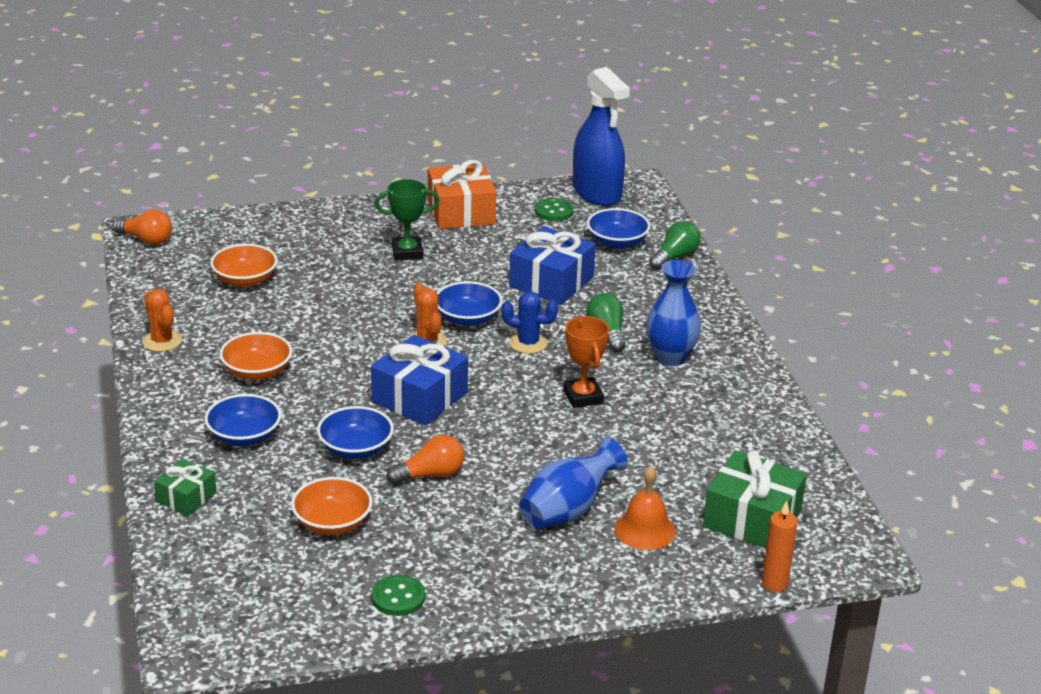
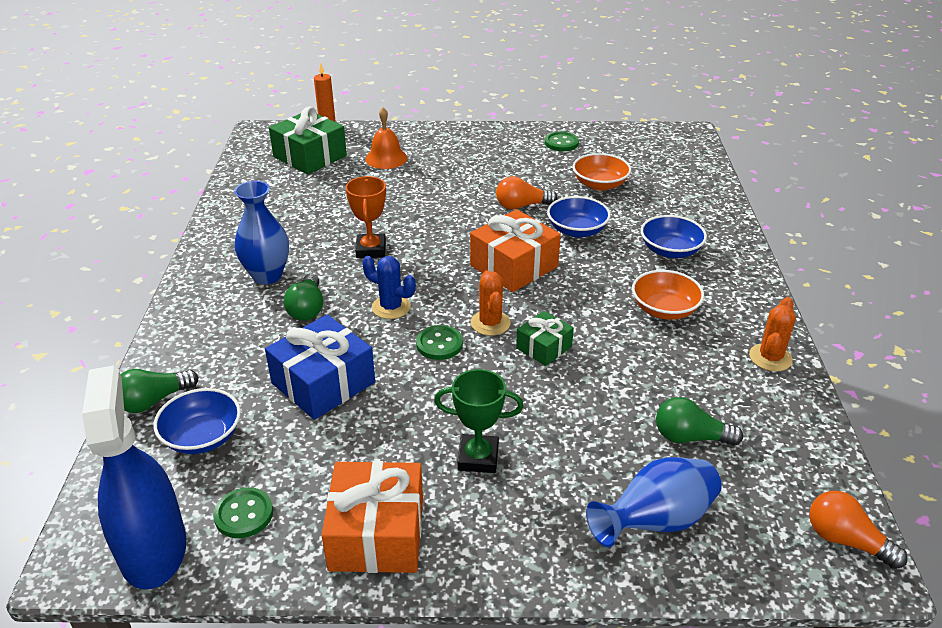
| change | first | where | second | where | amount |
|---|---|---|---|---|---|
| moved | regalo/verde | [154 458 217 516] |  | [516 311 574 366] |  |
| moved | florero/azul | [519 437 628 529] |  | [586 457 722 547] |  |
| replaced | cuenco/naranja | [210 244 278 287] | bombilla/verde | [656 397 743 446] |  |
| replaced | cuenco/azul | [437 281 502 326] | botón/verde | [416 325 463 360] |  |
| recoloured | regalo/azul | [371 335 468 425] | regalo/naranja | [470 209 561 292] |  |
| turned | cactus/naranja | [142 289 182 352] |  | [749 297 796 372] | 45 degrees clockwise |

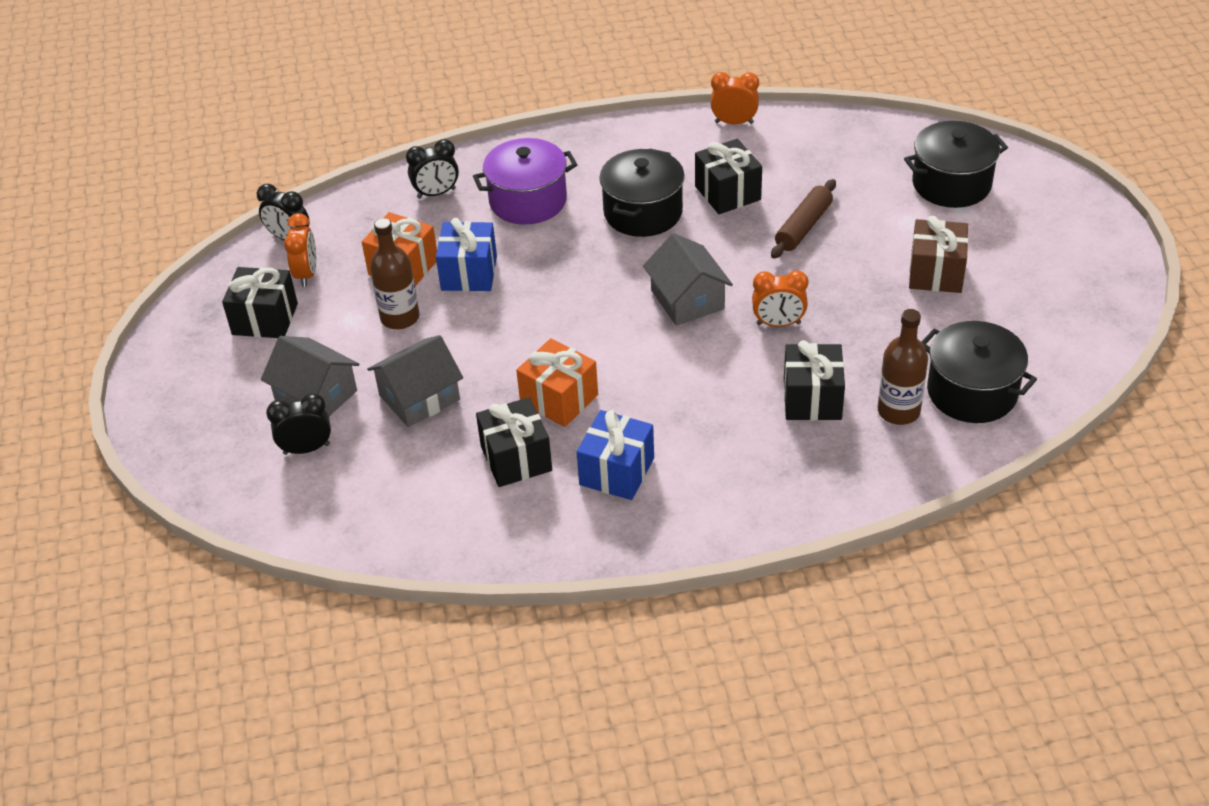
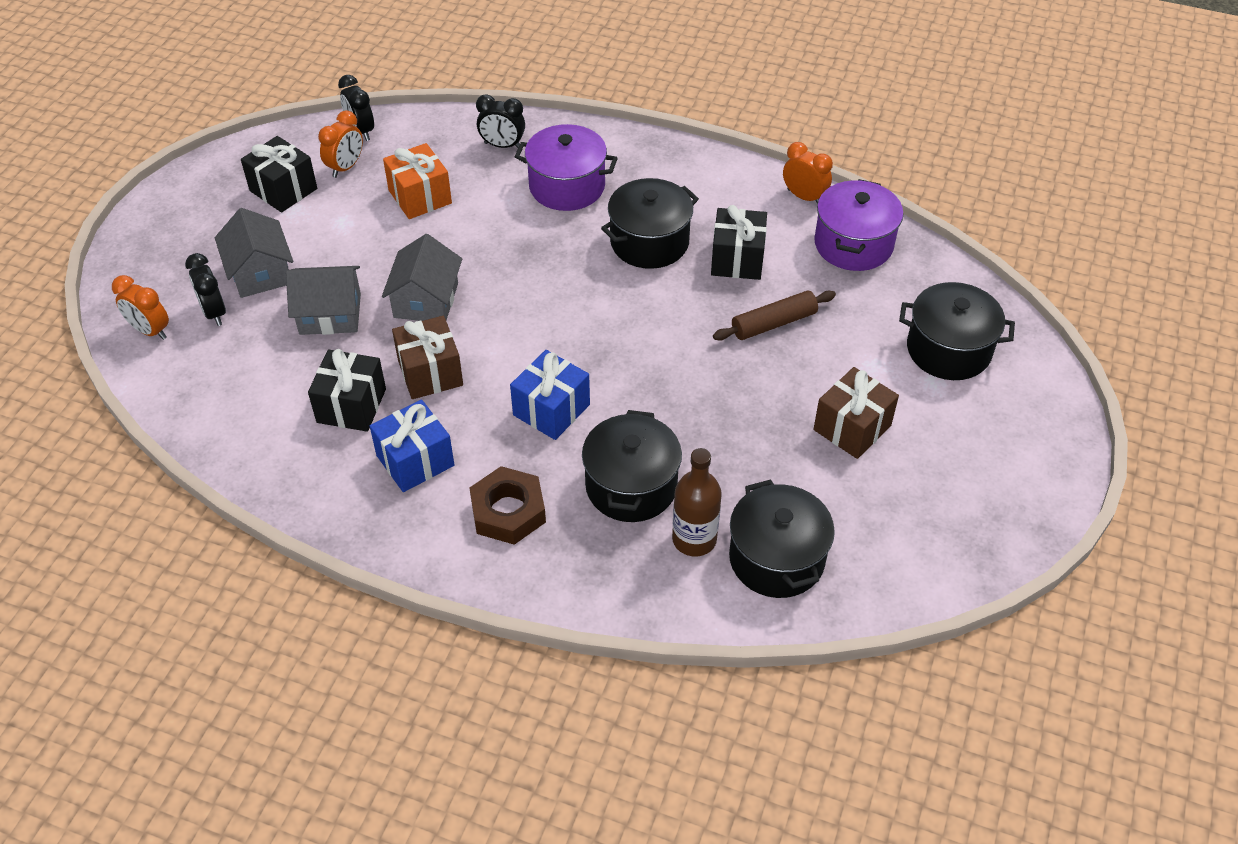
| change | first | where | second | where | amount |
|---|---|---|---|---|---|
| removed | botella/marrón | [370 218 419 329] |  |  |  |
| added |  |  | tuerca/marrón | [469 466 546 545] |  |
| added |  |  | olla/morado | [814 179 903 271] |  |
| moved | regalo/azul | [436 218 497 291] |  | [510 350 590 440] |  |
| moved | casa/gris | [643 233 733 326] |  | [382 234 462 321] |  |
| moved | despertador/naranja | [752 270 808 327] |  | [112 275 169 340] |  |
| replaced | regalo/negro | [784 340 845 420] | olla/negro | [582 410 682 522] |  |
| recoloured | regalo/naranja | [516 338 598 427] | regalo/marrón | [392 316 463 399] |  |
| turned | despertador/negro | [266 393 331 455] |  | [185 253 226 326] | 135 degrees counterclockwise |

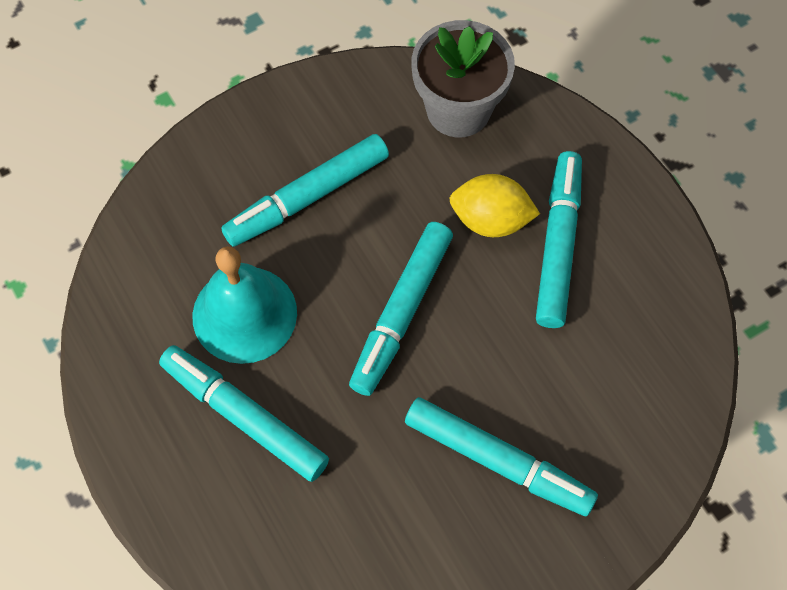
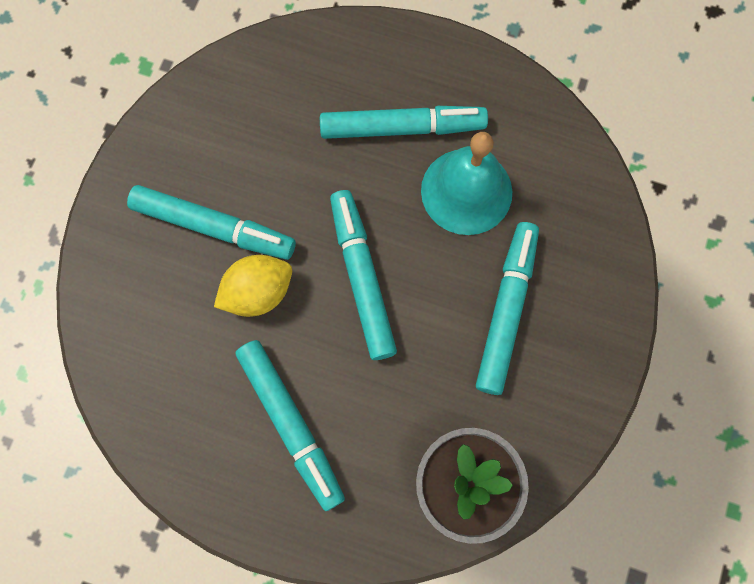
| change | first | where | second | where | amount |
|---|---|---|---|---|---|
| moved | limón/amarillo | [449 174 540 237] |  | [214 255 292 317] |  |
| turned | rotulador/turquesa | [405 397 598 516] |  | [127 185 296 260] | 150 degrees counterclockwise |

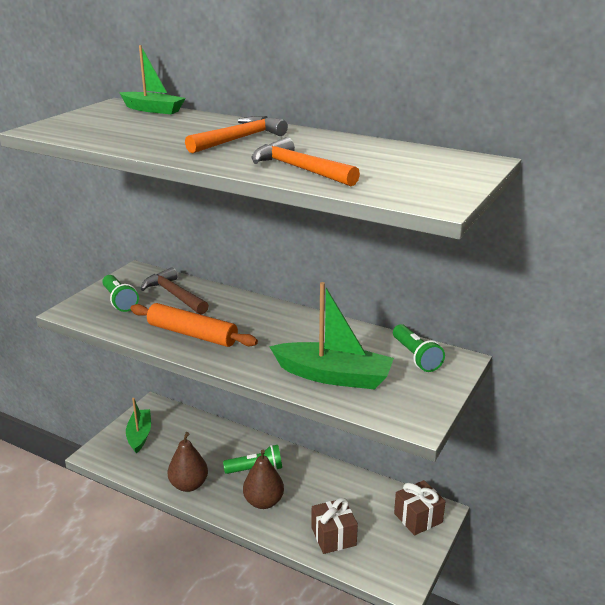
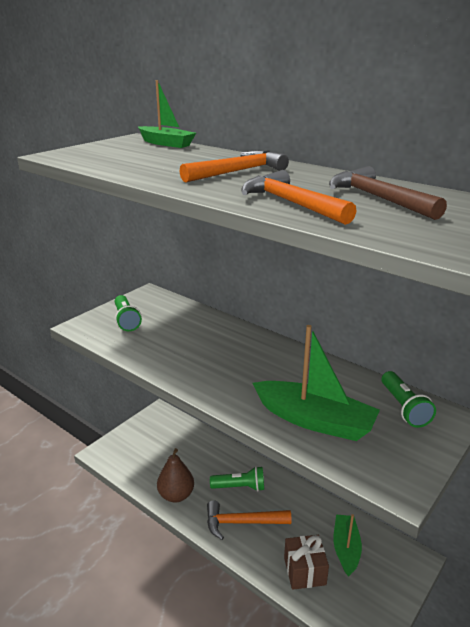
| change | first | where | second | where | amount |
|---|---|---|---|---|---|
| removed | rodillo/naranja | [130 303 258 347] |  |  |  |
| removed | regalo/marrón | [394 480 446 536] |  |  |  |
| moved | barco/verde | [126 398 151 454] |  | [334 514 362 577] |  |
| moved | martillo/marrón | [141 268 209 315] |  | [329 166 447 220] |  |
| replaced | pera/marrón | [243 449 284 509] | martillo/naranja | [207 500 291 540] |  |

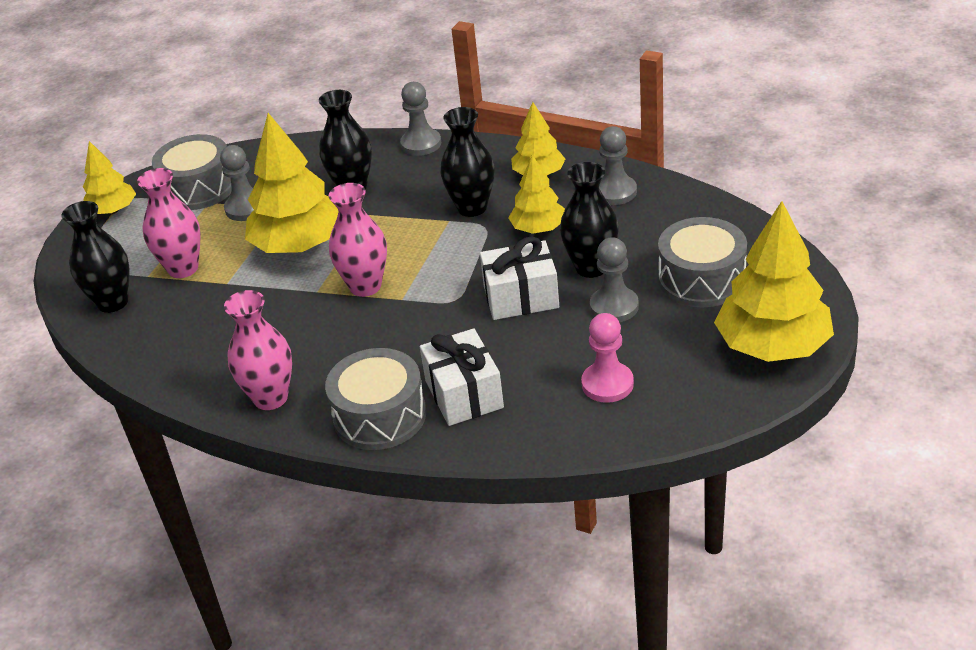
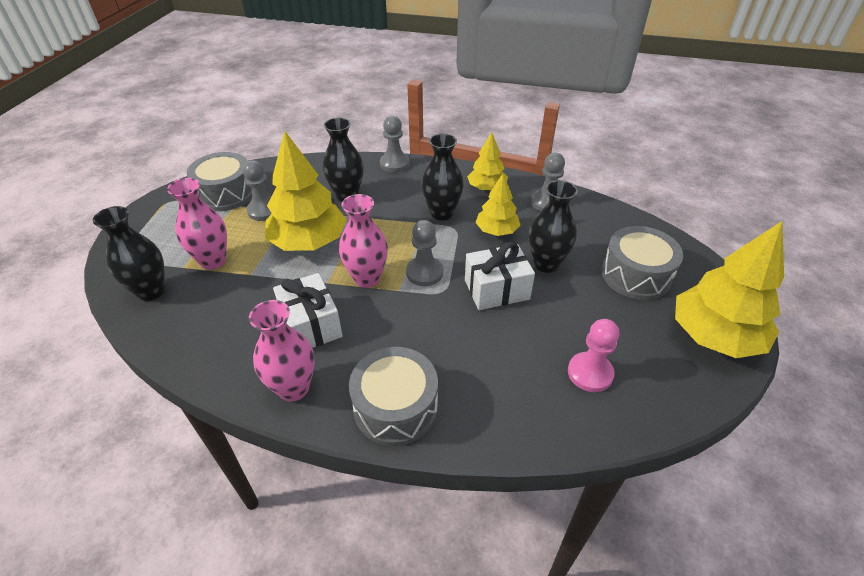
| change | first | where | second | where | amount |
|---|---|---|---|---|---|
| removed | árbol/amarillo | [83 141 136 214] |  |  |  |
| moved | regalo/blanco | [420 328 504 426] |  | [273 273 343 348] |  |
| moved | peón/gris | [590 237 639 322] |  | [406 220 443 286] |  |

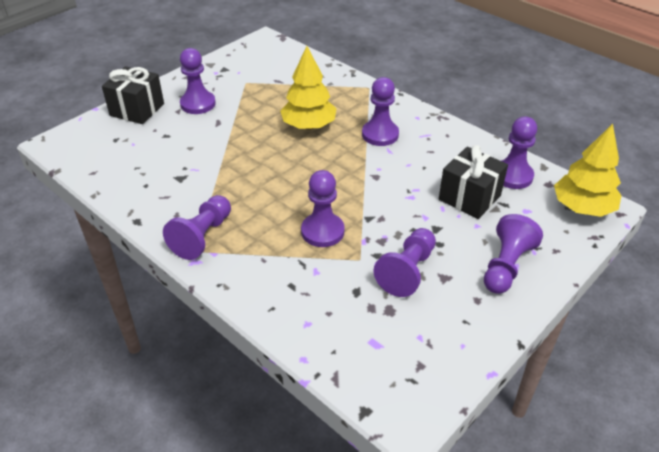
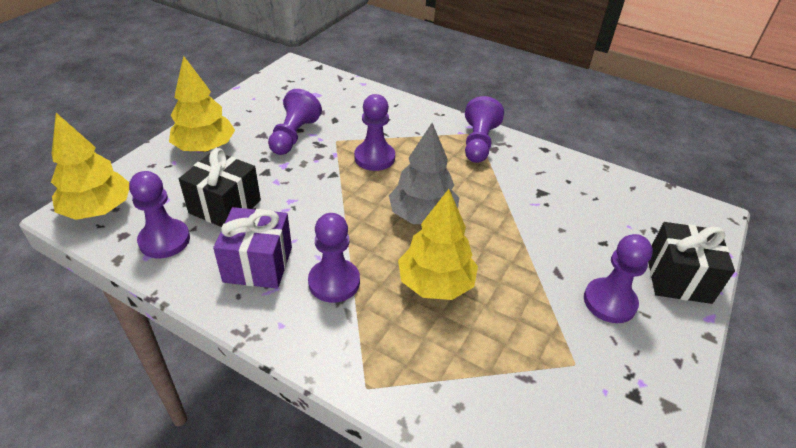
| change | first | where | second | where | amount |
|---|---|---|---|---|---|
| added |  |  | regalo/morado | [213 207 292 289] |  |
| added |  |  | árbol/gris | [389 123 459 224] |  |
| replaced | peón/morado | [484 214 543 294] | árbol/amarillo | [169 56 235 152] |  |

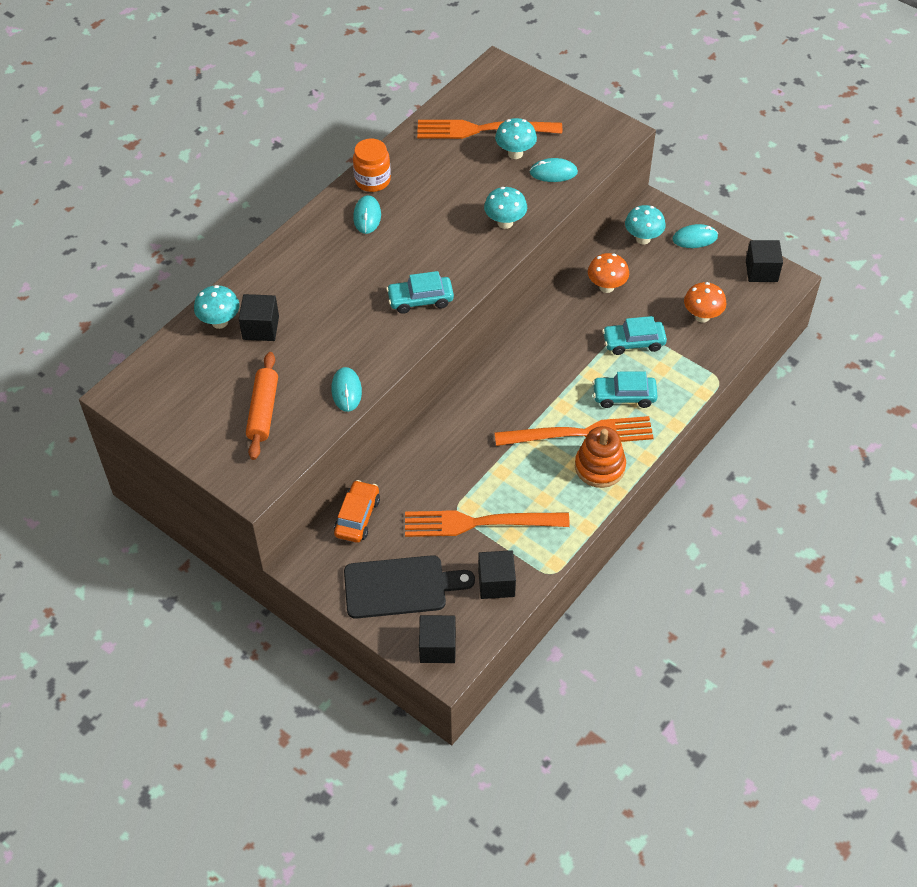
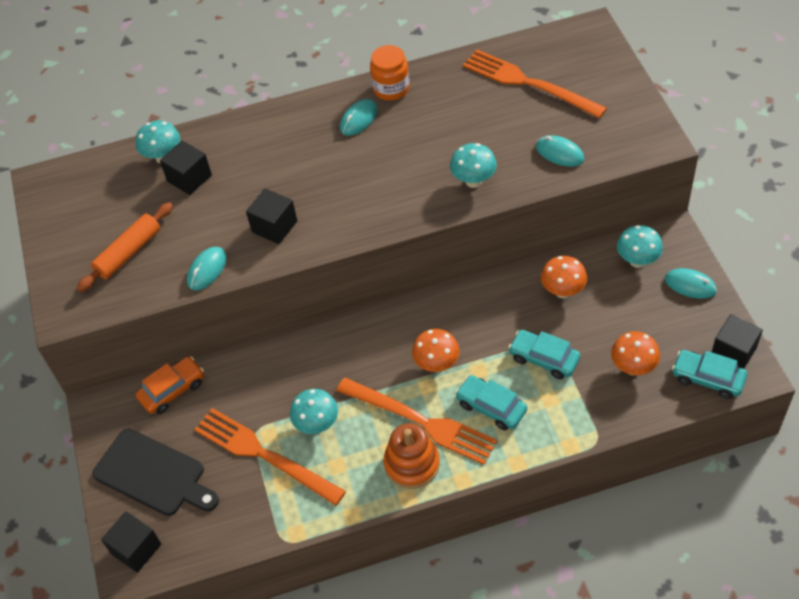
| change | first | where | second | where | amount |
|---|---|---|---|---|---|
| added |  |  | seta/naranja | [412 329 460 372] |  |
| moved | coche/turquesa | [386 271 454 314] |  | [672 350 747 399] |  |
| moved | cubo/negro | [478 550 516 599] |  | [246 188 297 244] |  |
| moved | seta/turquesa | [495 118 537 159] |  | [290 389 338 434] |  |

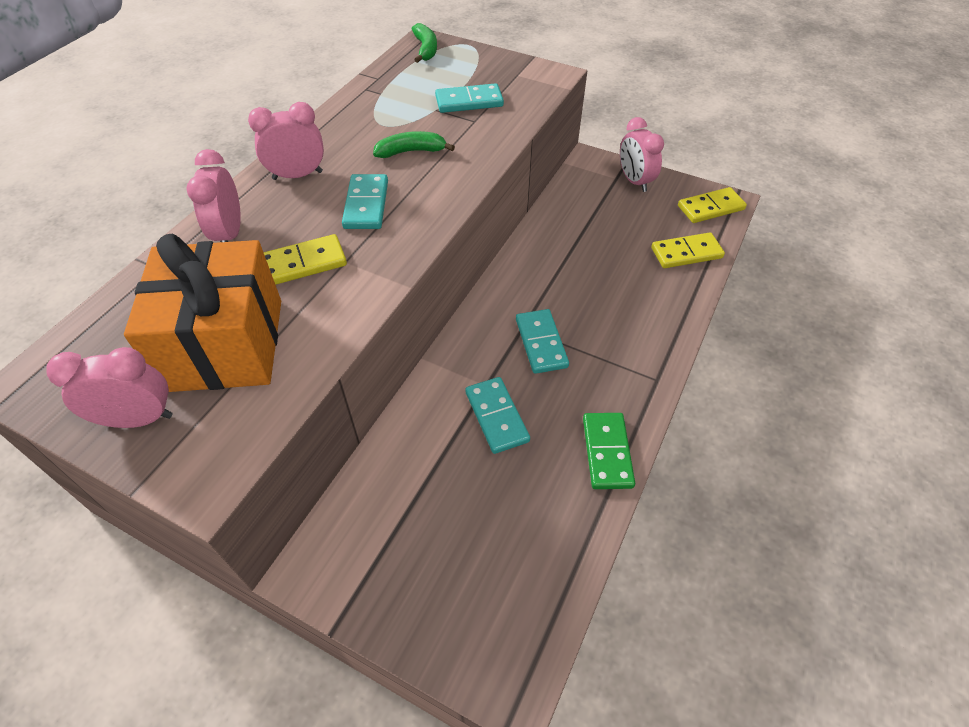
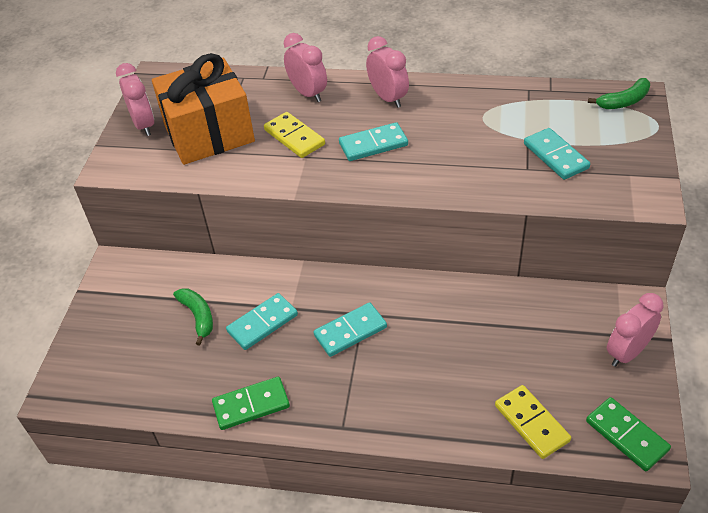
| change | first | where | second | where | amount |
|---|---|---|---|---|---|
| moved | plátano/verde | [373 131 455 158] |  | [173 289 213 346] |  |
| recoloured | ficha de dominó/amarillo | [678 187 747 223] | ficha de dominó/verde | [586 397 671 471] |  |
| turned | despertador/rosa | [186 149 241 242] |  | [284 33 327 102] | 75 degrees clockwise |

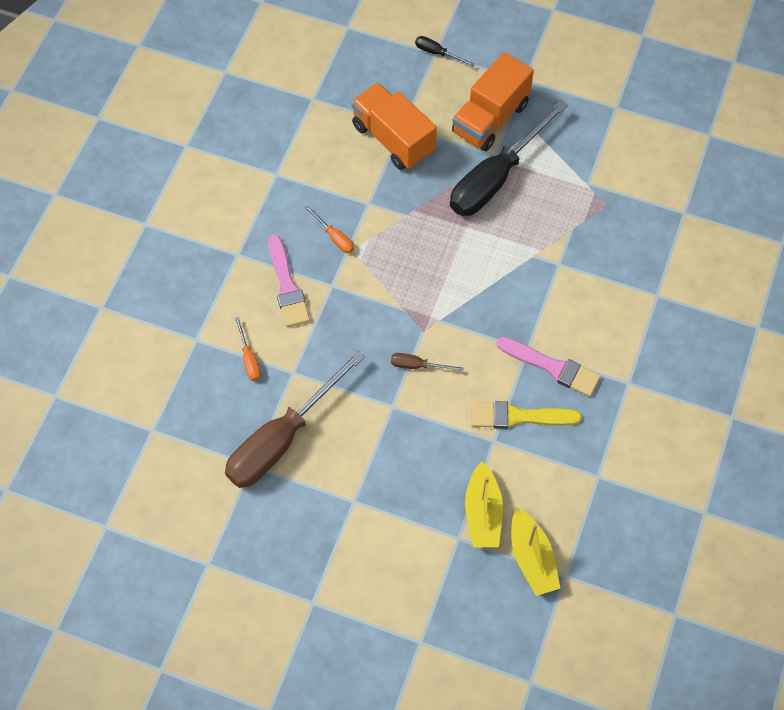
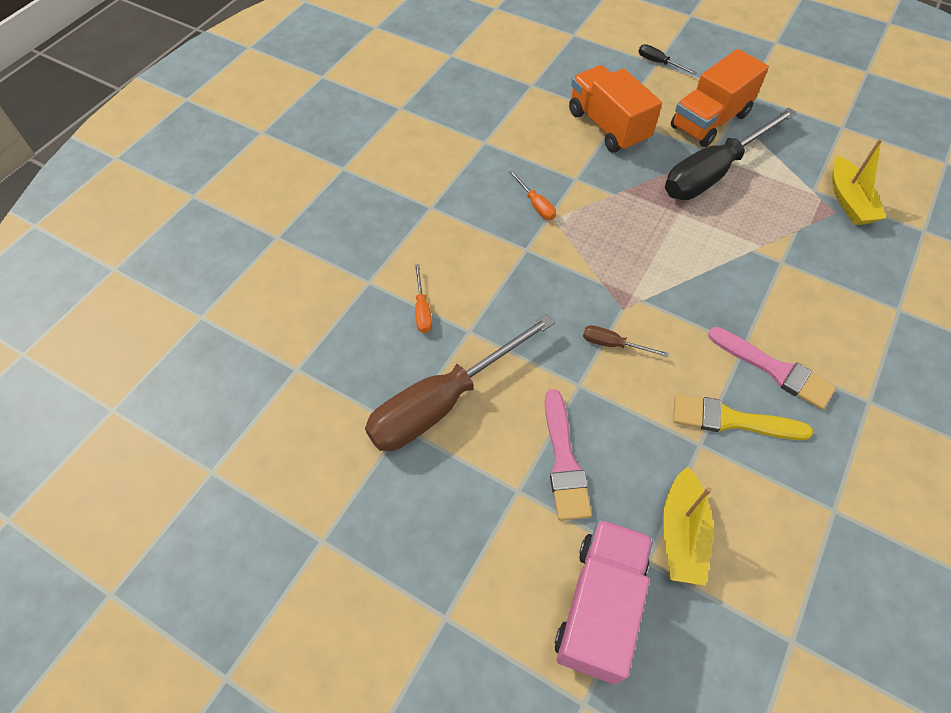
| change | first | where | second | where | amount |
|---|---|---|---|---|---|
| added |  |  | camión/rosa | [555 519 653 684] |  |
| moved | pincel/rosa | [268 234 310 327] |  | [545 389 592 521] |  |
| moved | barco/amarillo | [511 508 561 596] |  | [832 139 886 225] |  |

